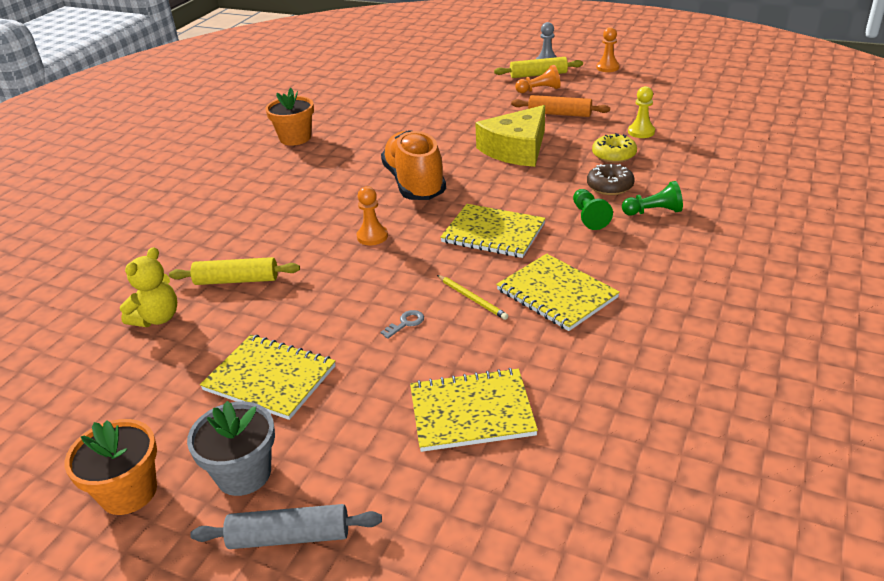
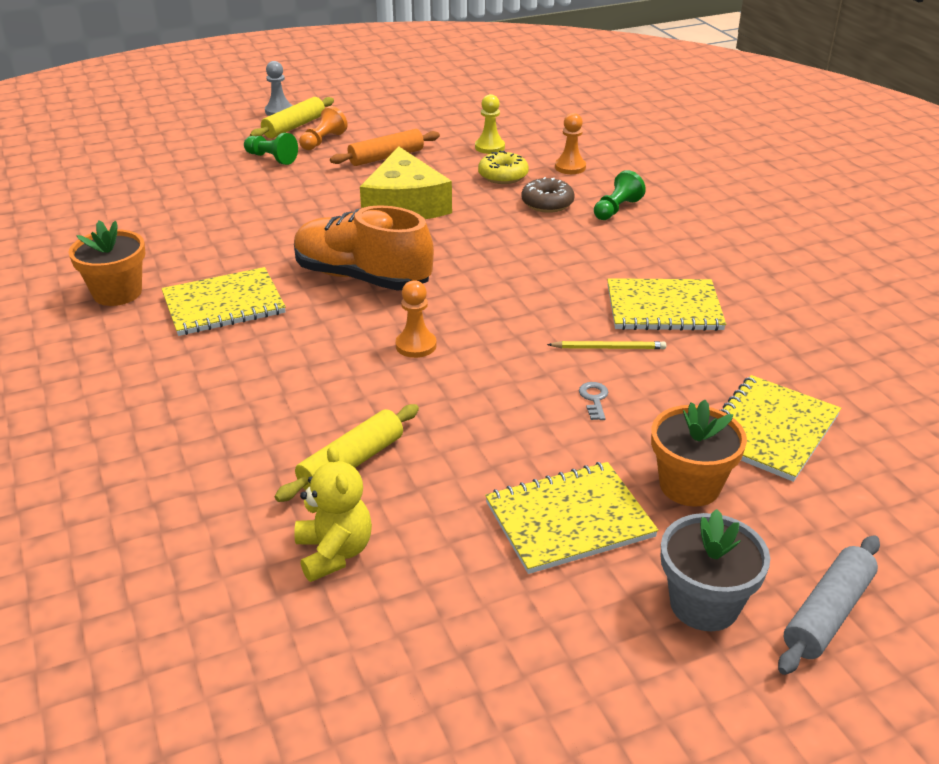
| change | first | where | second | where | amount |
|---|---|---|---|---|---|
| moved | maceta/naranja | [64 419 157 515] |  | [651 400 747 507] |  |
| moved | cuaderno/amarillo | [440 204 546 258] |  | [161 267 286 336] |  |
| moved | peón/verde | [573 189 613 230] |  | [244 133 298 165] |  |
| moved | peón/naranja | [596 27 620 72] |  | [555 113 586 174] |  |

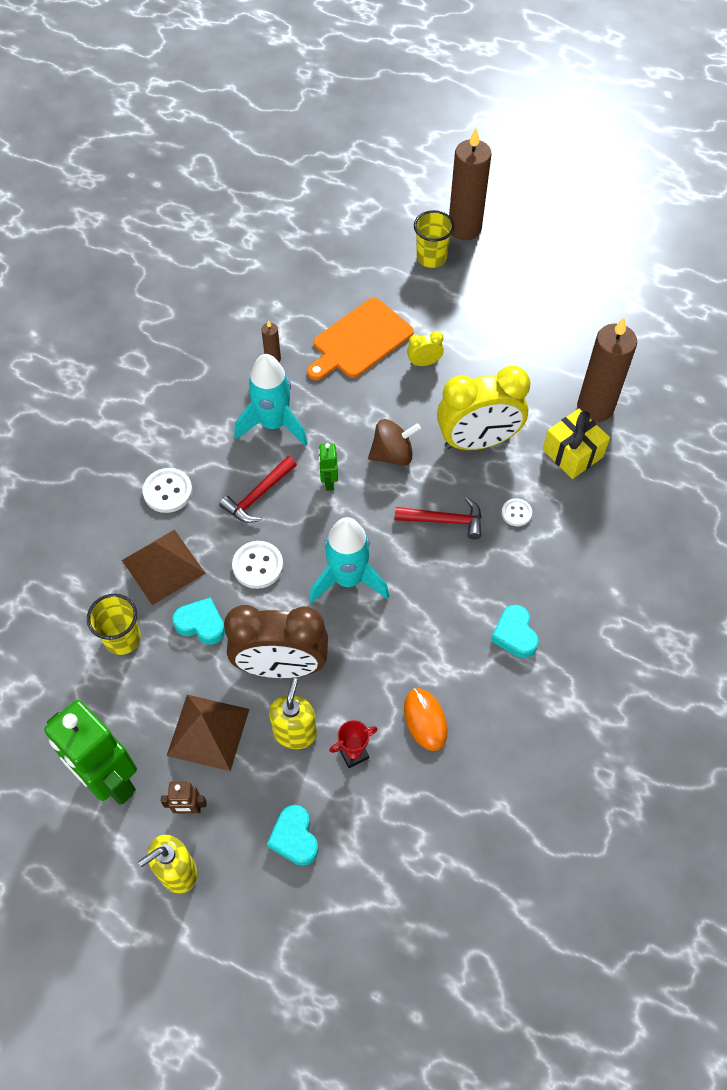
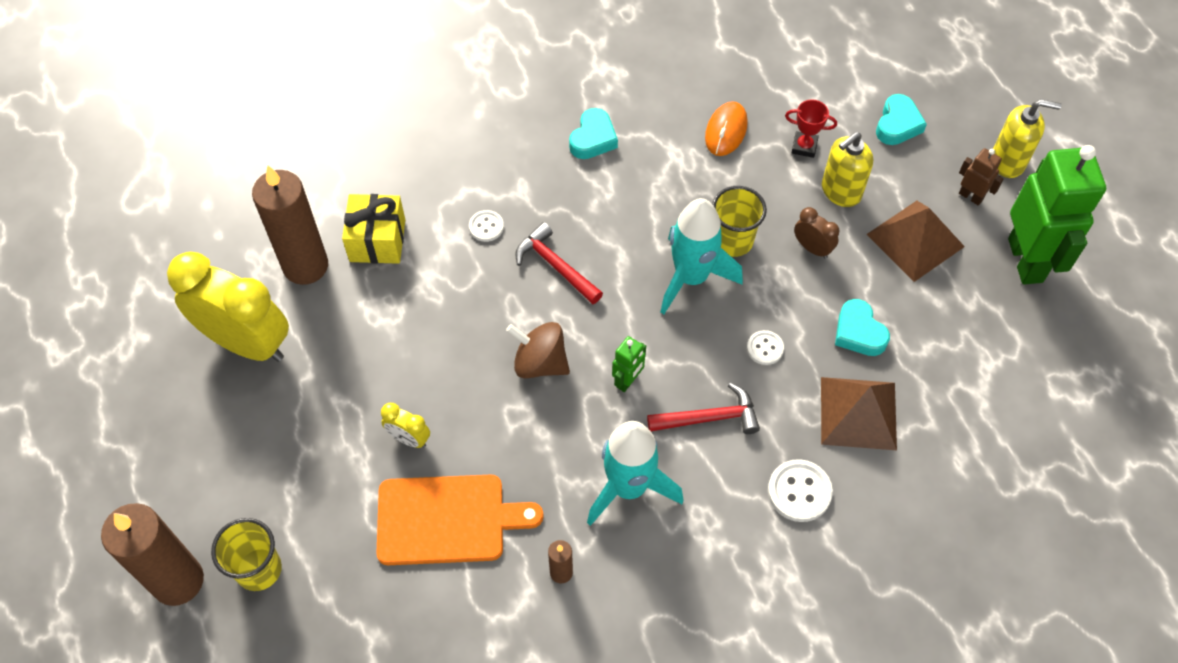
| change | first | where | second | where | amount |
|---|---|---|---|---|---|
| moved | vaso/amarillo | [87 594 141 655] |  | [712 186 767 257] |  |
| moved | despertador/amarillo | [437 366 531 450] |  | [167 252 289 362] |  |
| resized | despertador/marrón | [224 605 328 678] |  | [794 207 840 258] | x0.43 |
| resized | botón/blanco | [232 541 283 589] |  | [747 330 784 365] | x0.61 |

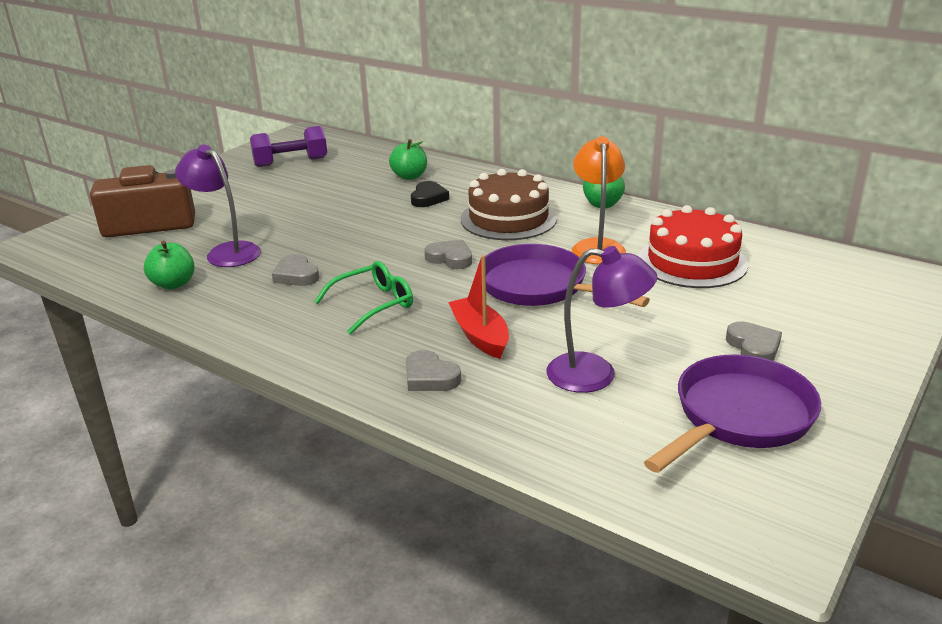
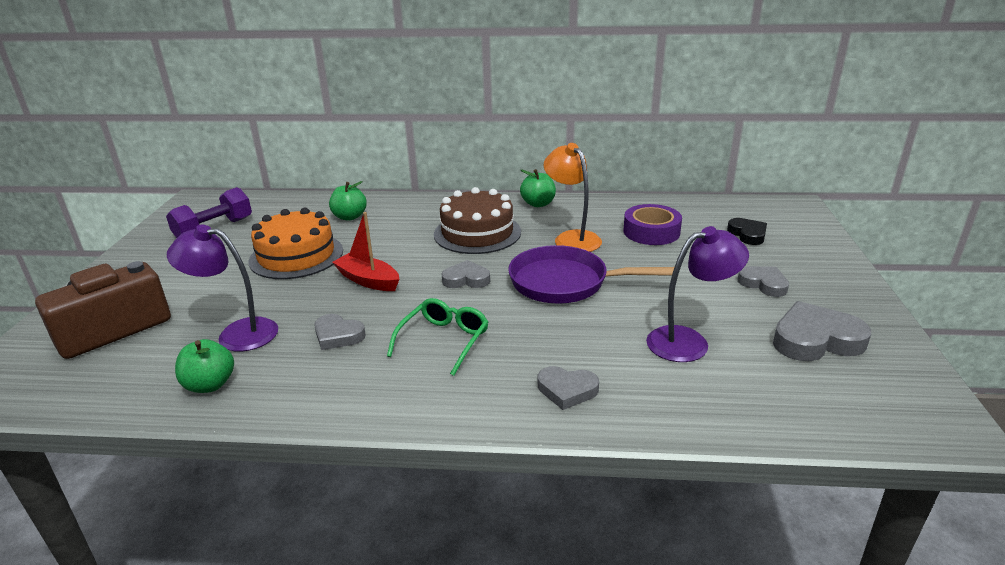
| change | first | where | second | where | amount |
|---|---|---|---|---|---|
| added |  |  | tarta/naranja | [249 208 343 279] |  |
| moved | corazón/negro | [411 181 449 207] |  | [727 218 767 245] |  |
| moved | barco/rojo | [448 255 509 359] |  | [332 212 399 291] |  |
| replaced | tarta/rojo | [638 205 748 288] | cinta adhesiva/morado | [624 204 682 245] |  |
| replaced | sartén/morado | [644 355 821 473] | corazón/gris | [773 301 871 361] |  |

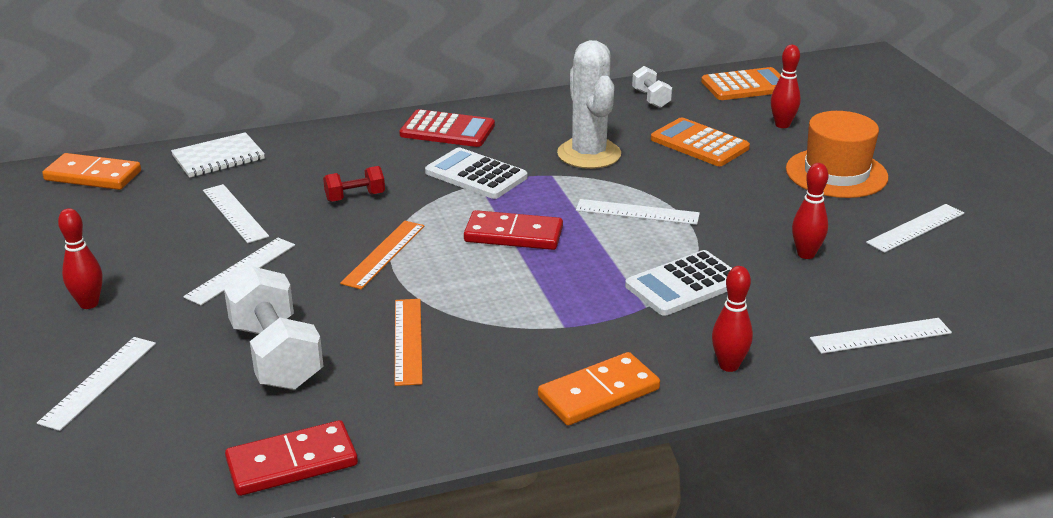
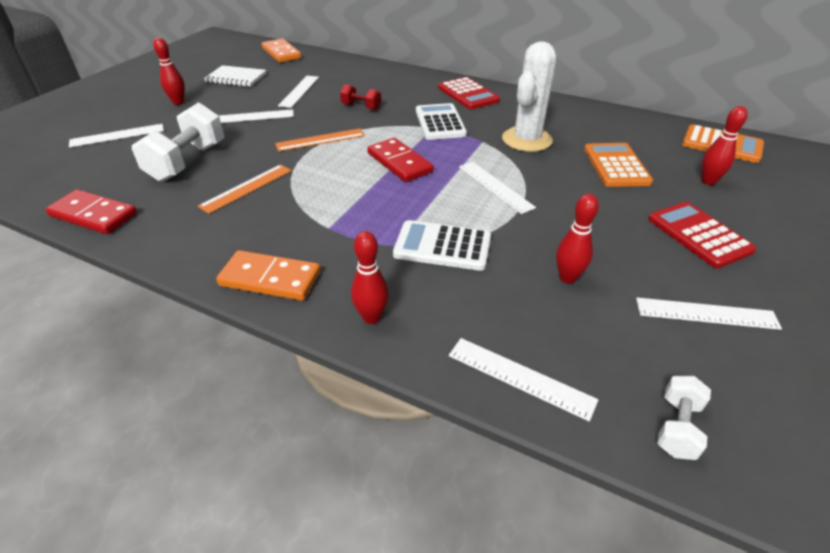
| change | first | where | second | where | amount |
|---|---|---|---|---|---|
| moved | cuaderno/blanco | [171 132 265 178] |  | [204 65 266 87] |  |
| moved | mancuerna/blanco | [632 66 672 108] |  | [657 376 711 460] |  |
| replaced | sombrero/naranja | [786 111 888 198] | calculadora/rojo | [648 202 757 268] |  |

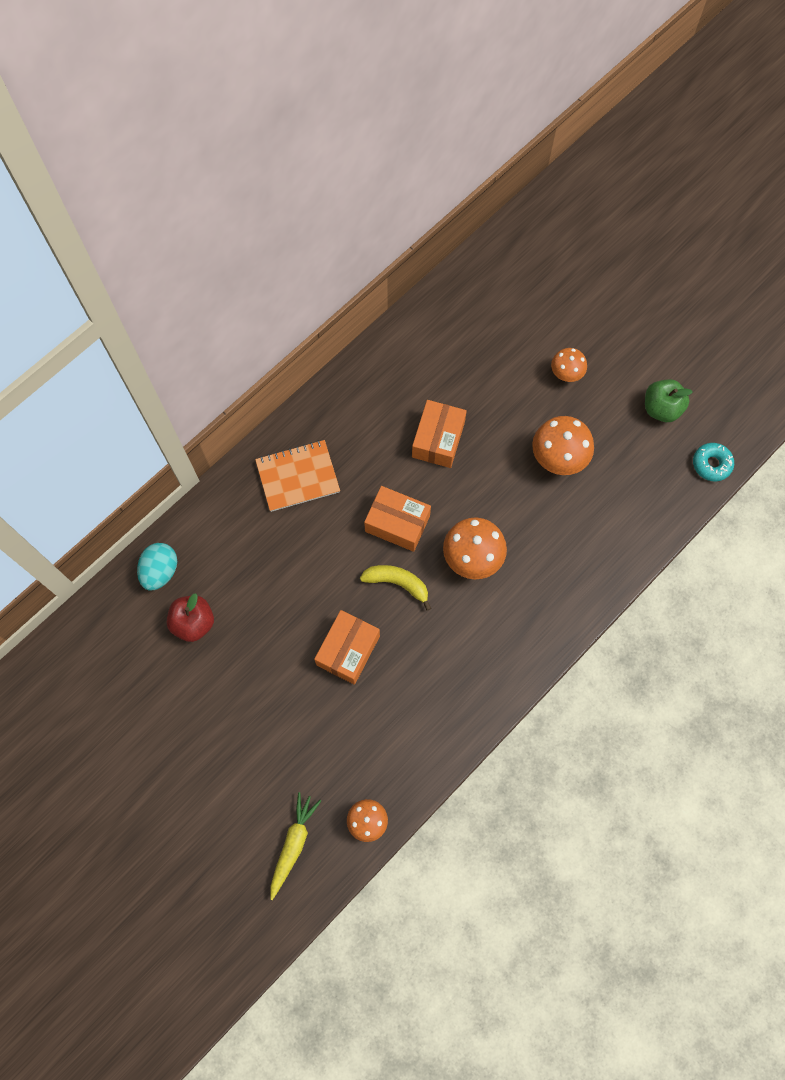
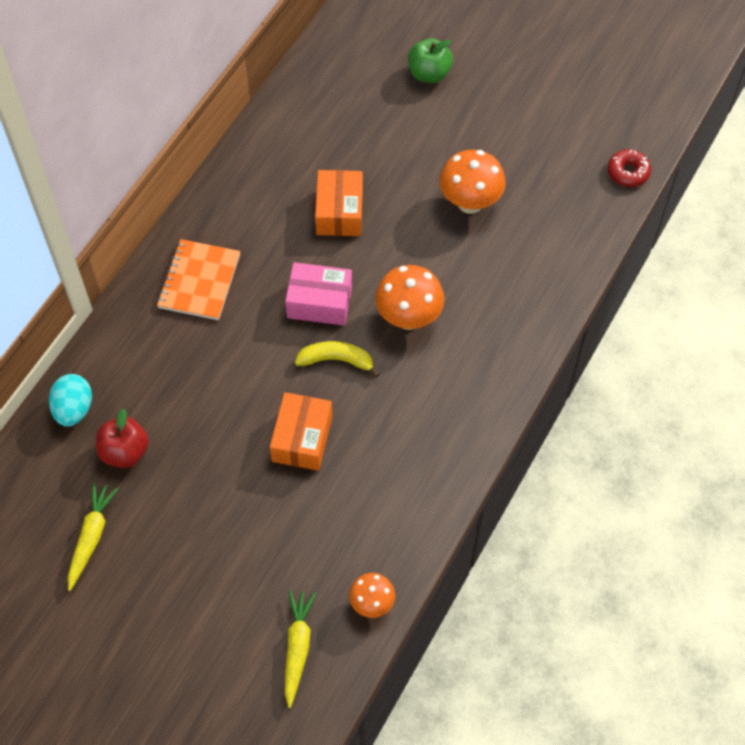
| change | first | where | second | where | amount |
|---|---|---|---|---|---|
| removed | seta/naranja | [551 348 587 382] |  |  |  |
| added |  |  | zanahoria/amarillo | [68 482 119 591] |  |
| moved | manzana/verde | [645 379 693 422] |  | [408 38 453 83] |  |
| recoloured | caja/naranja | [364 486 431 552] | caja/rosa | [285 262 352 326] |  |
| recoloured | rosquilla/turquesa | [693 443 734 481] | rosquilla/rojo | [608 149 651 187] |  |
| turned | cuaderno/naranja | [255 440 340 512] |  | [157 239 240 320] | 45 degrees counterclockwise |

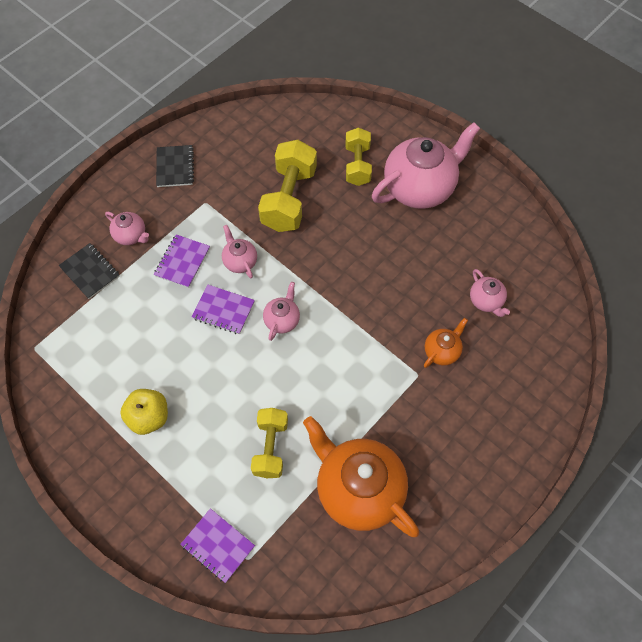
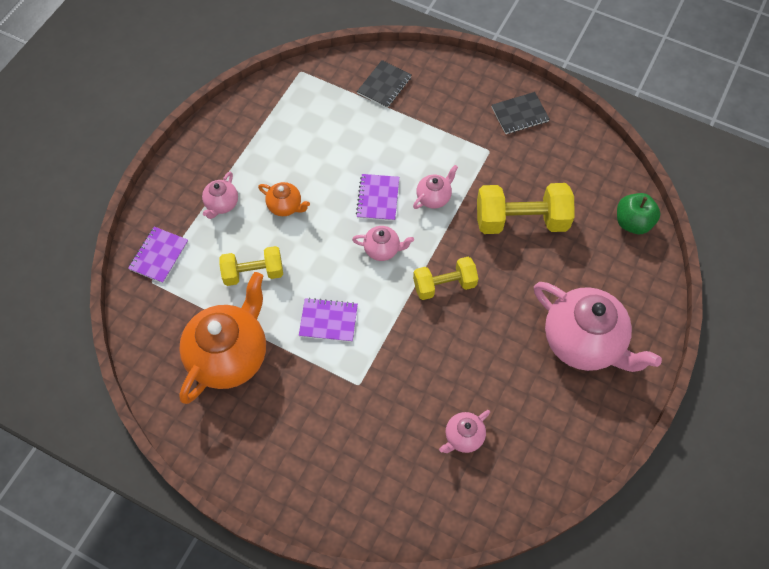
| change | first | where | second | where | amount |
|---|---|---|---|---|---|
| removed | manzana/amarillo | [120 389 168 435] |  |  |  |
| added |  |  | manzana/verde | [617 193 661 234] |  |
| moved | tetera/rosa | [105 211 149 245] |  | [202 172 238 219] |  |
| moved | cuaderno/morado | [154 234 210 288] |  | [299 298 358 342] |  |
| moved | mancuerna/amarillo | [346 127 372 186] |  | [413 257 478 300] |  |
| moved | tetera/naranja | [424 318 468 368] |  | [258 182 310 216] |  |

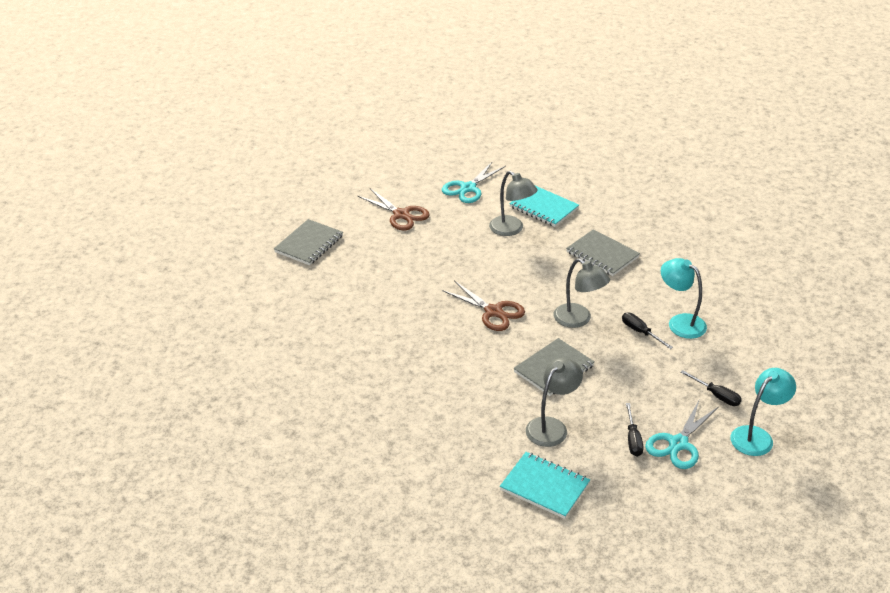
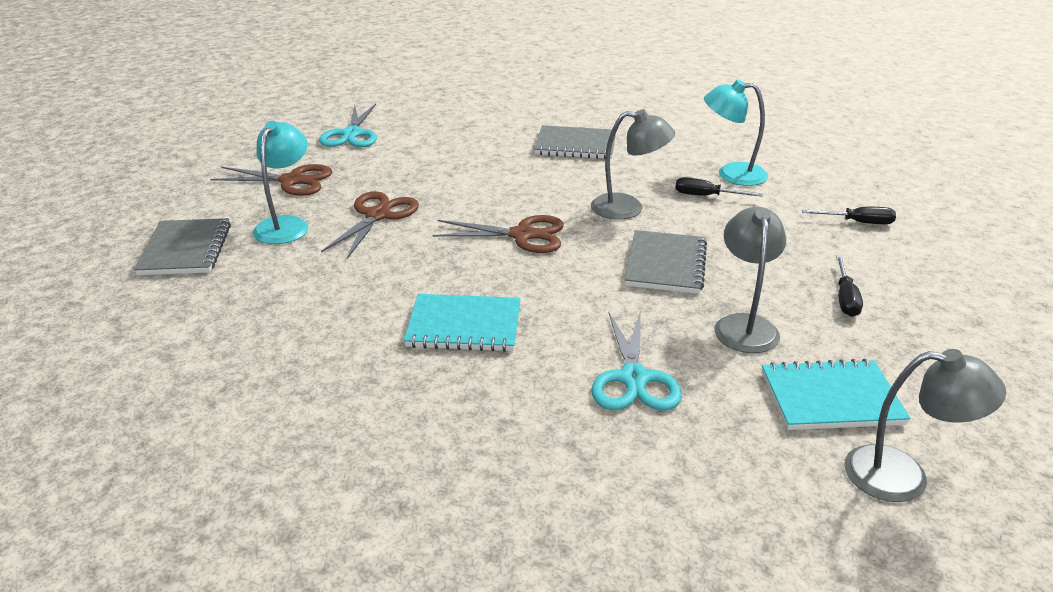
| change | first | where | second | where | amount |
|---|---|---|---|---|---|
| added |  |  | tijeras/marrón | [321 191 419 259] |  |
| moved | lámpara/gris | [489 171 538 236] |  | [844 349 1006 502] |  |
| moved | cuaderno/turquesa | [509 186 579 227] |  | [404 294 521 352] |  |
| moved | tijeras/turquesa | [645 401 718 469] |  | [591 310 682 410] |  |
| moved | lámpara/turquesa | [730 368 796 456] |  | [253 121 308 244] |  |
| turned | destornillador/negro | [626 403 644 457] |  | [836 255 863 317] | 45 degrees clockwise |

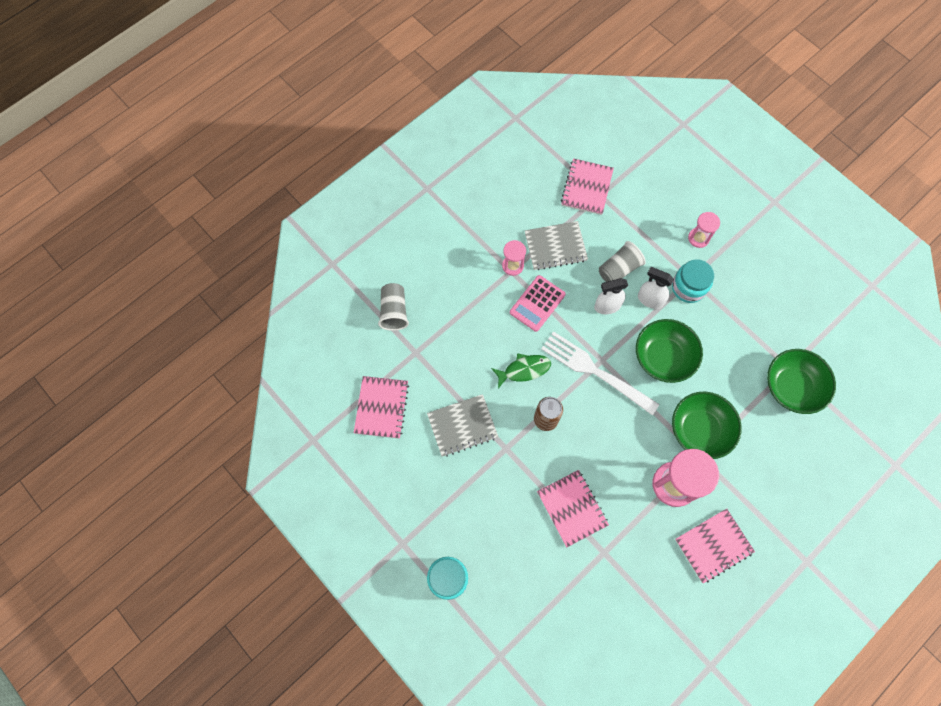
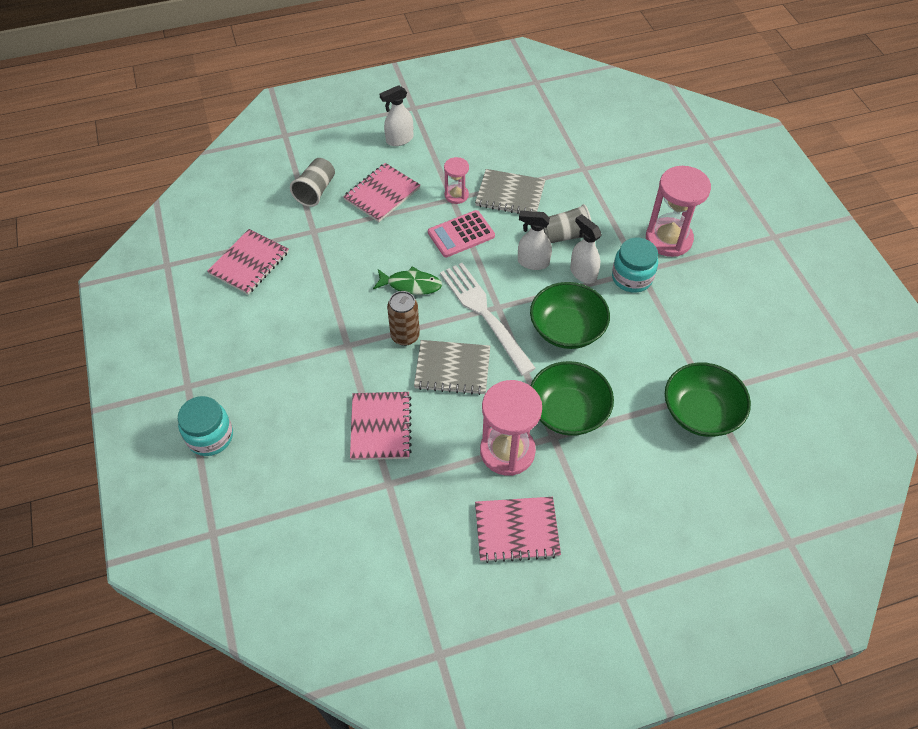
| change | first | where | second | where | amount |
|---|---|---|---|---|---|
| added |  |  | pulverizador/blanco | [380 85 413 146] |  |
| moved | cuaderno/gris | [427 394 498 457] |  | [414 340 490 395] |  |
| moved | cuaderno/rosa | [561 158 614 215] |  | [343 163 420 222] |  |
| resized | reloj de arena/rosa | [688 212 720 248] |  | [646 166 711 257] | x1.87 |

